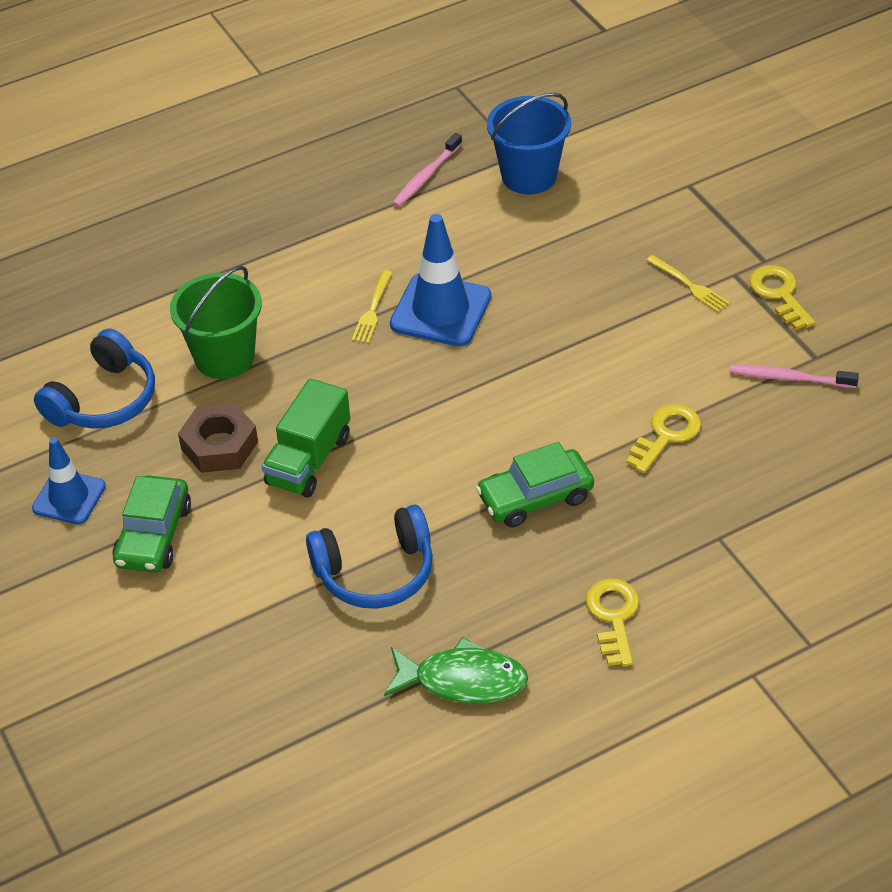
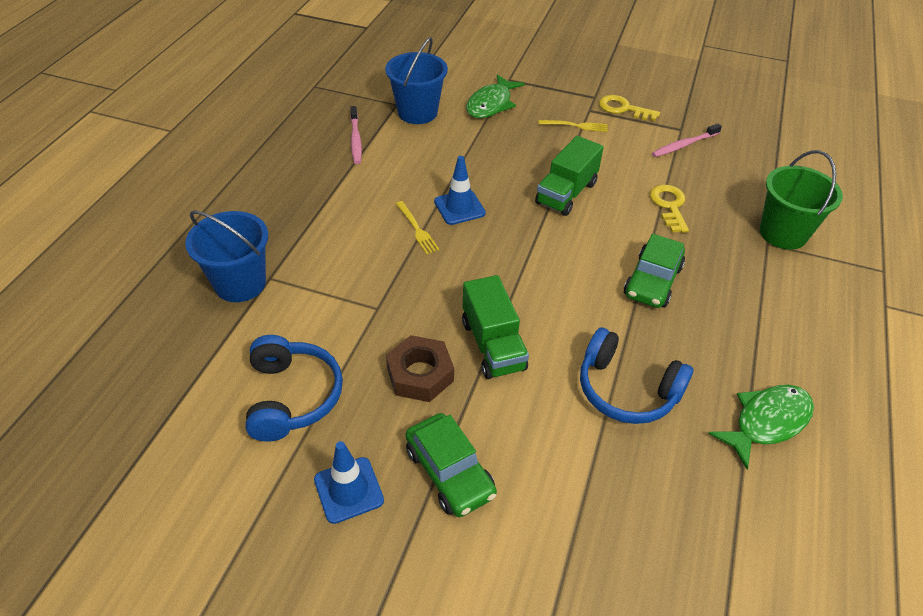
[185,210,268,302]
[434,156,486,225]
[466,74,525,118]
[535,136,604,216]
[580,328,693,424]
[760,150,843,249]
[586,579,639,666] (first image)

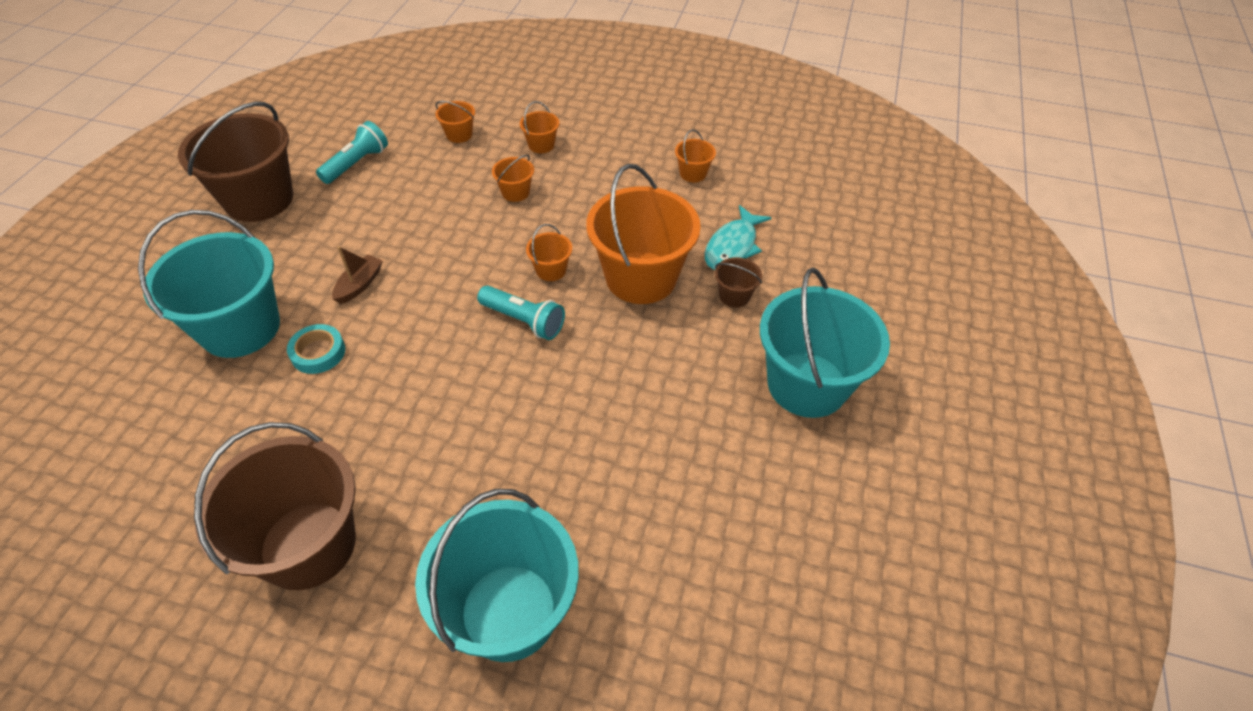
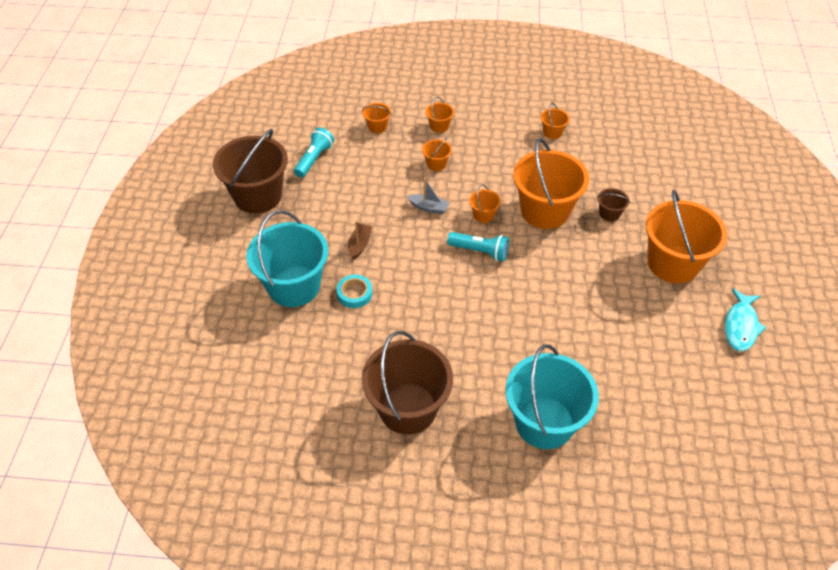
[407,178,450,214]
[646,190,727,283]
[725,288,767,351]

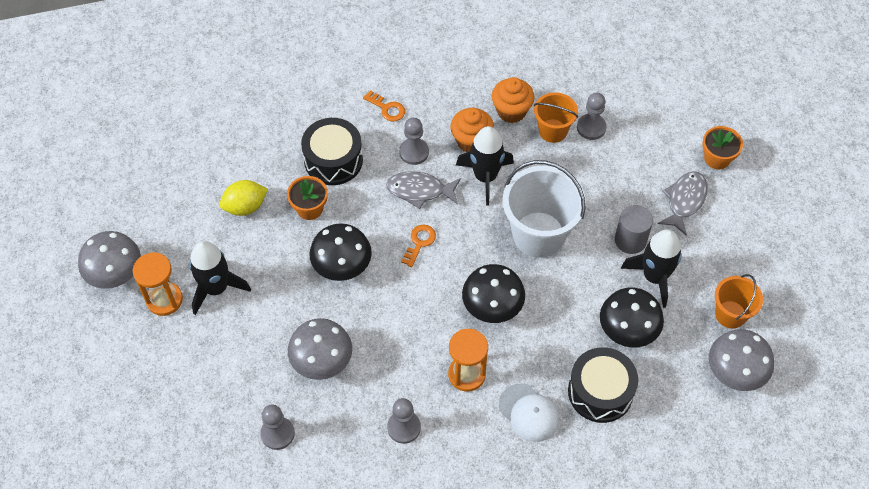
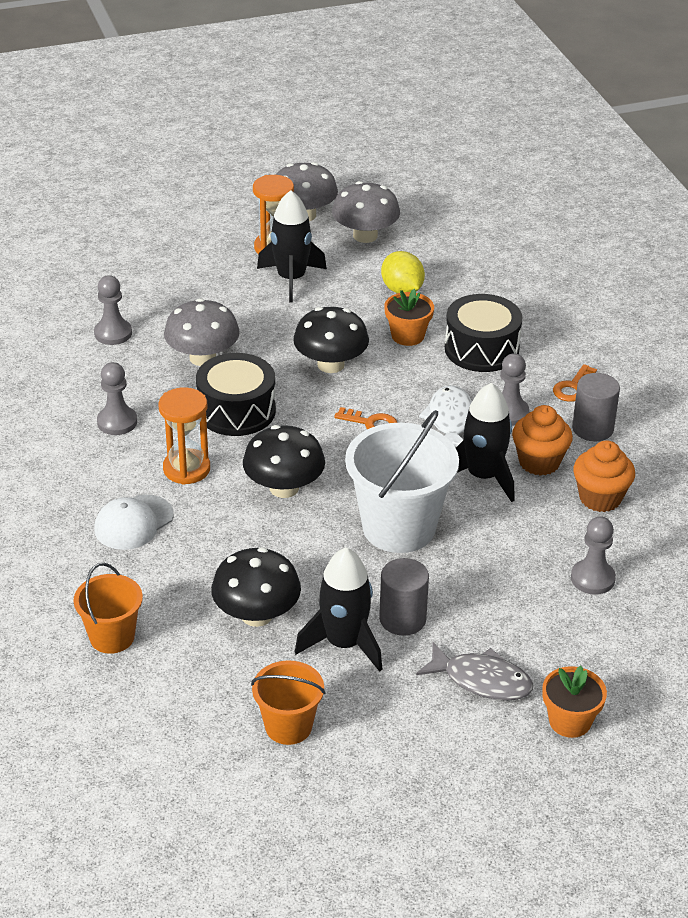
[74,563,143,654]
[196,353,276,436]
[332,181,400,243]
[419,385,472,446]
[572,373,620,442]

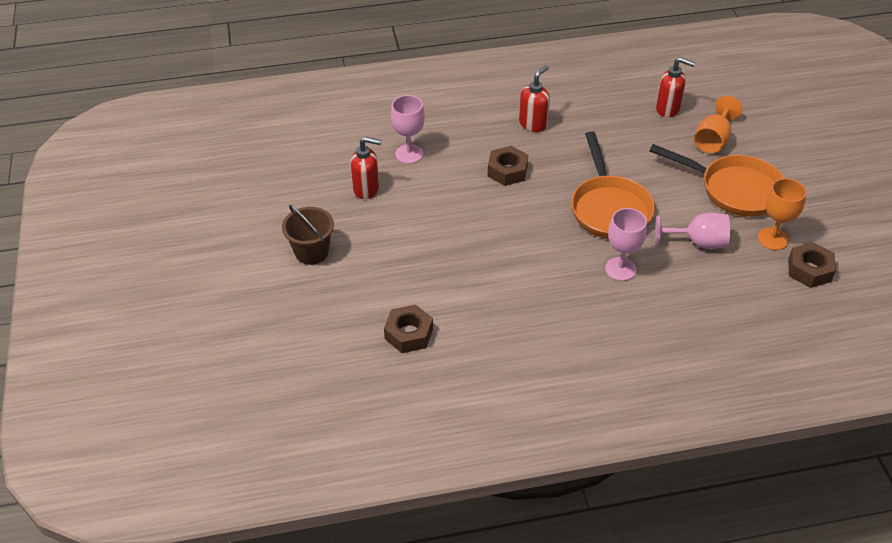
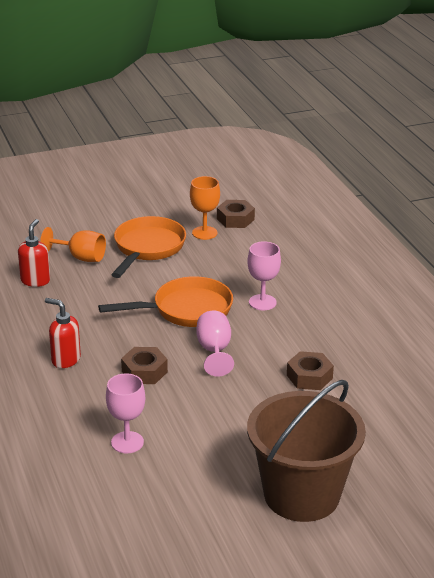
[196,310,234,377]
[247,380,366,522]
[287,351,334,390]
[351,137,381,199] (first image)

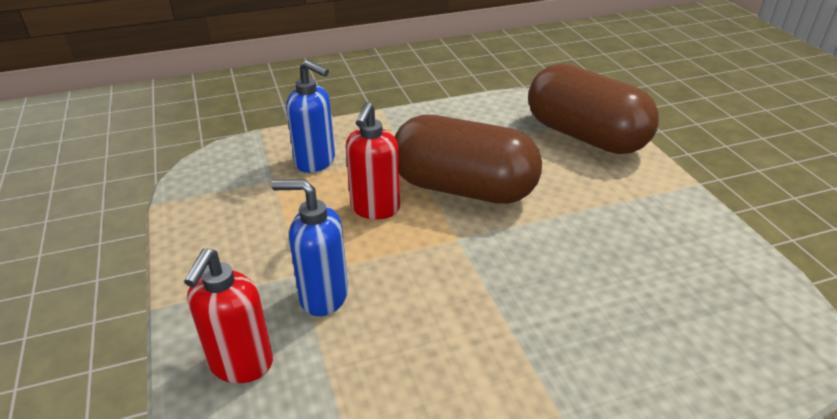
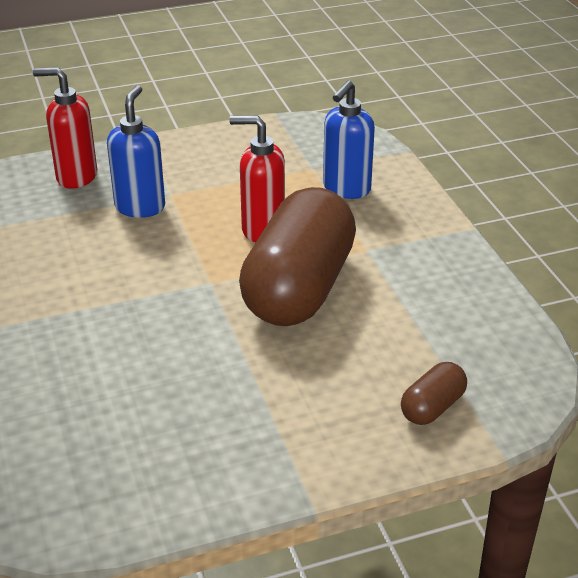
[401,362,467,425]

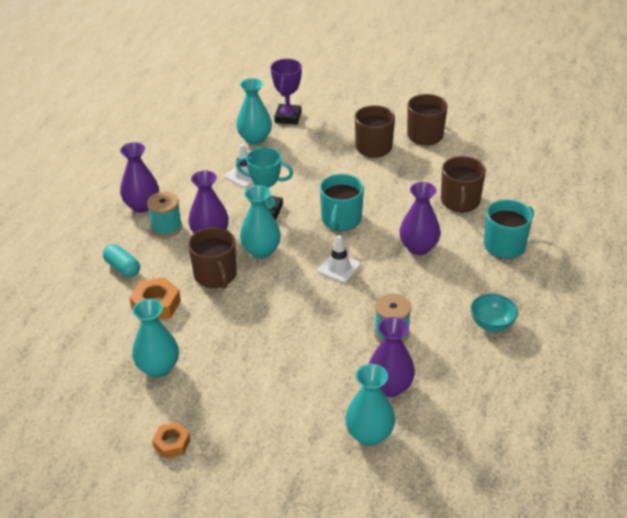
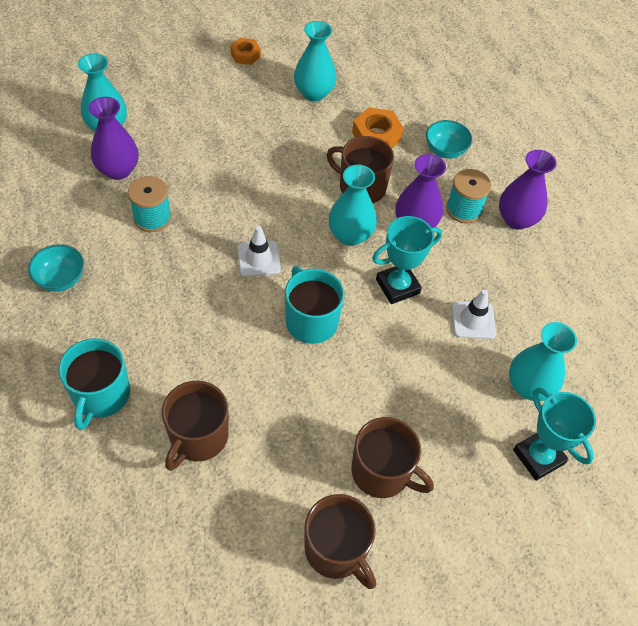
[162,381,228,471]
[426,120,473,159]
[513,387,596,481]
[400,182,441,255] (first image)

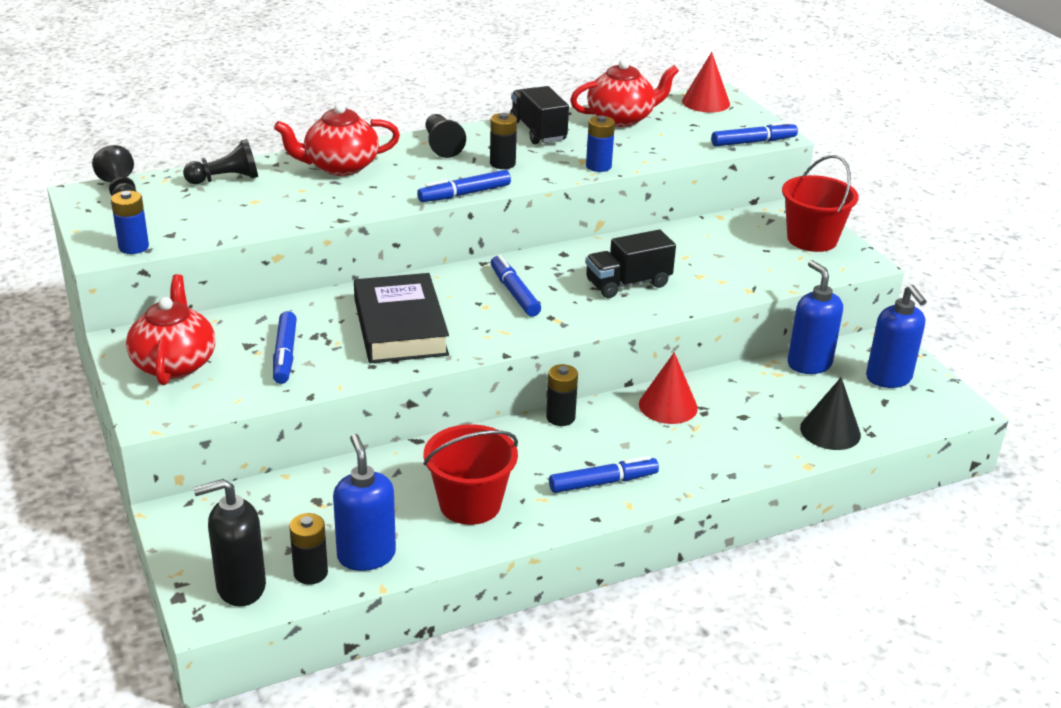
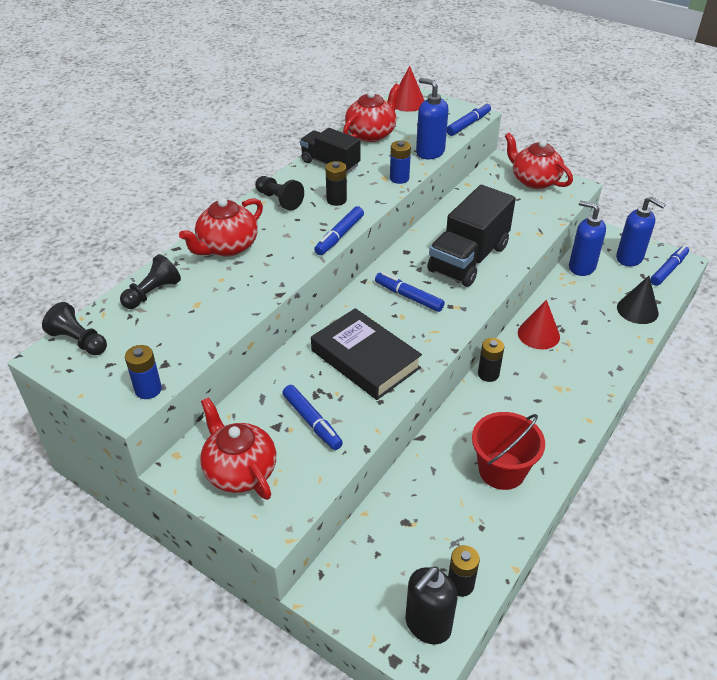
[416,78,448,159]
[427,185,516,287]
[505,132,573,189]
[650,245,689,286]

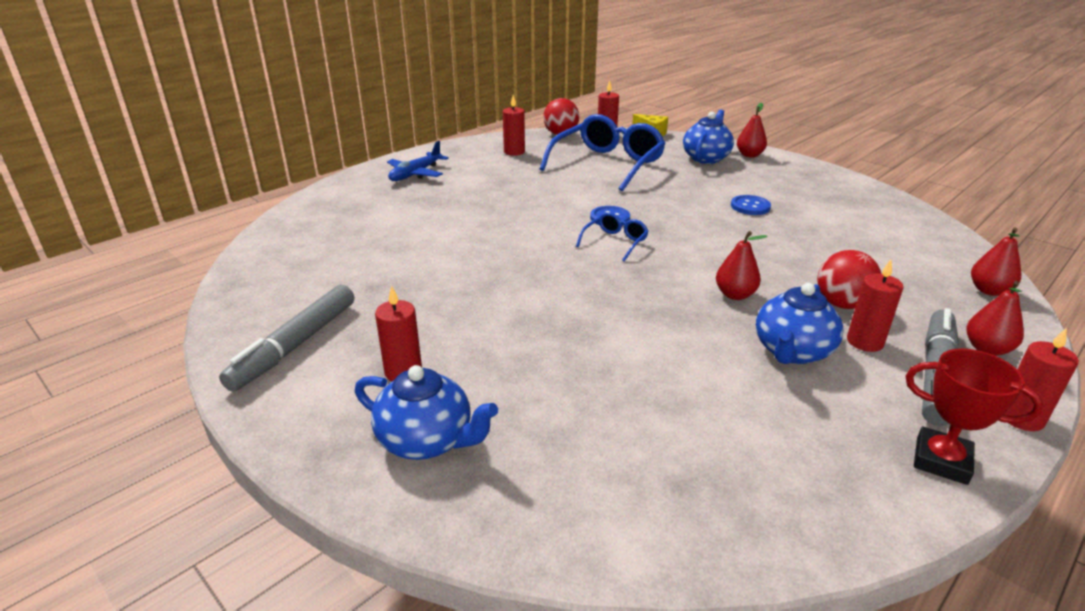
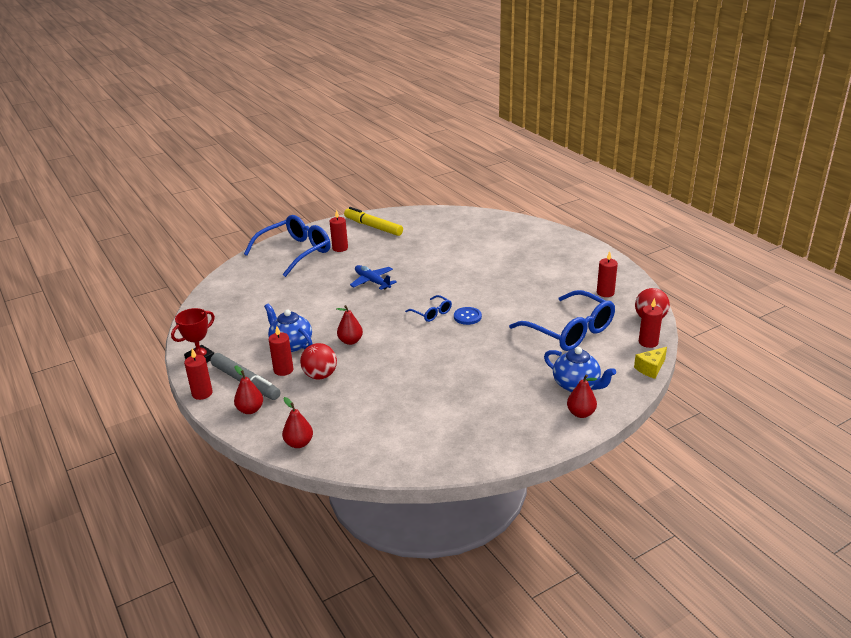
[244,215,331,277]
[344,207,403,236]
[350,265,397,290]
[731,195,771,215] (first image)

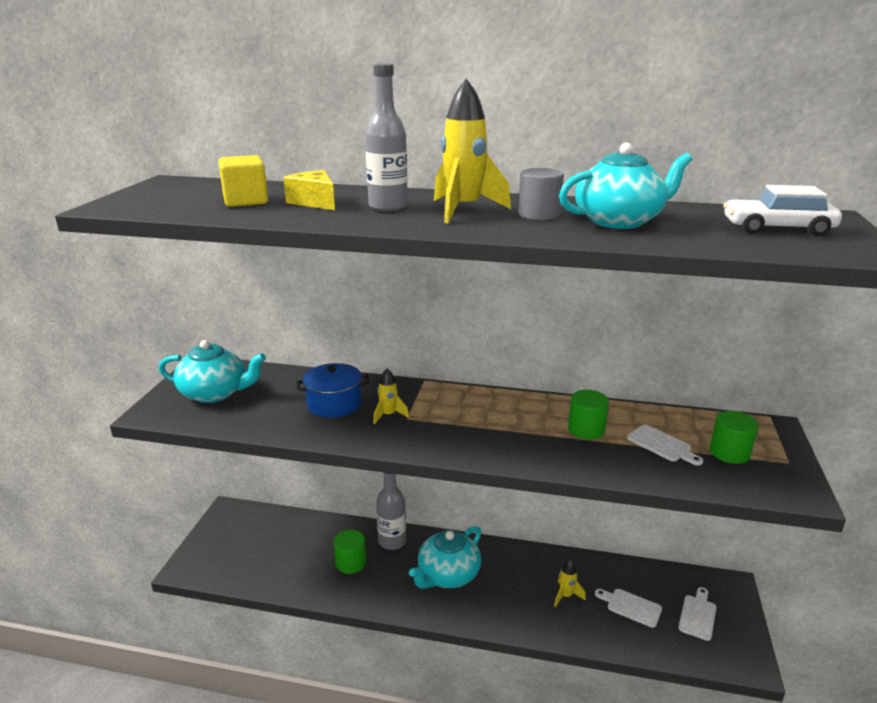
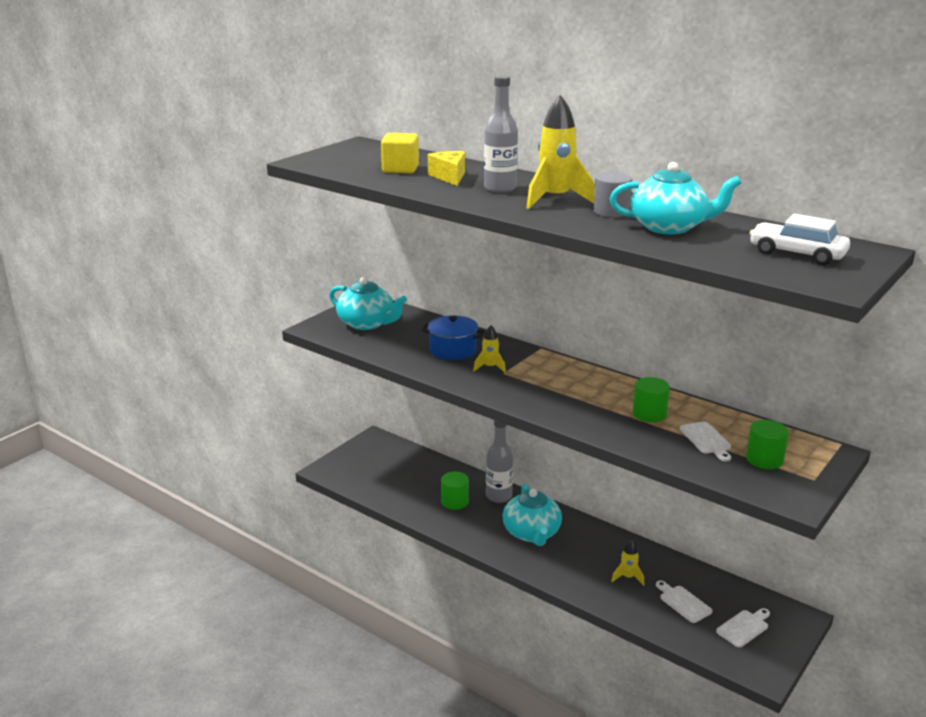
[503,484,562,546]

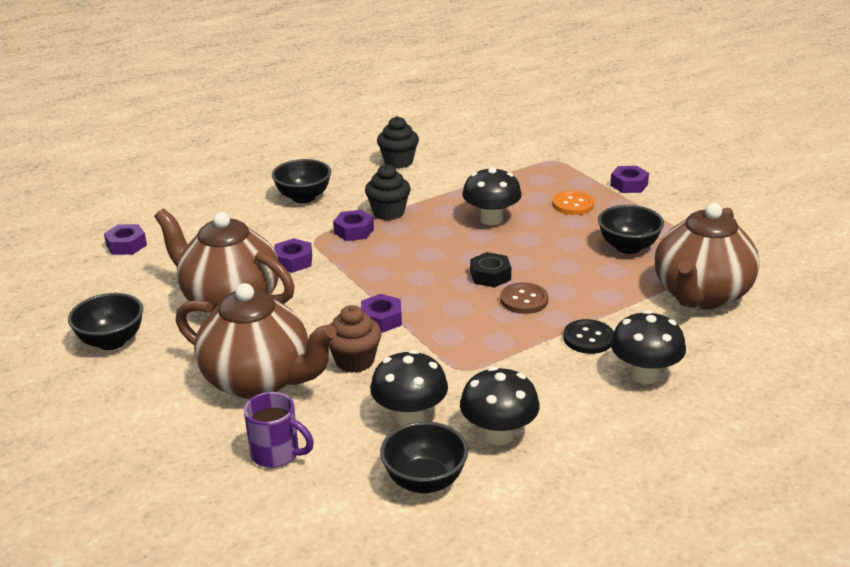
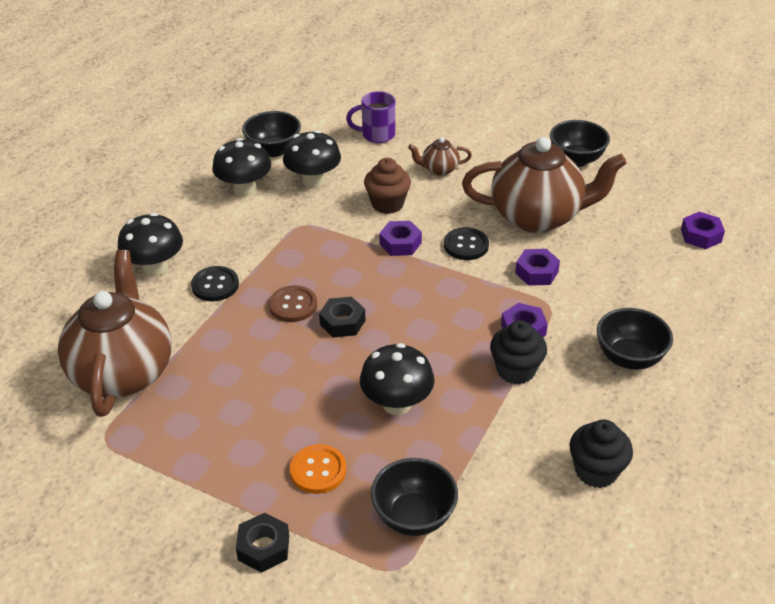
[236,513,289,573]
[371,458,458,536]
[408,137,472,176]
[444,227,489,260]

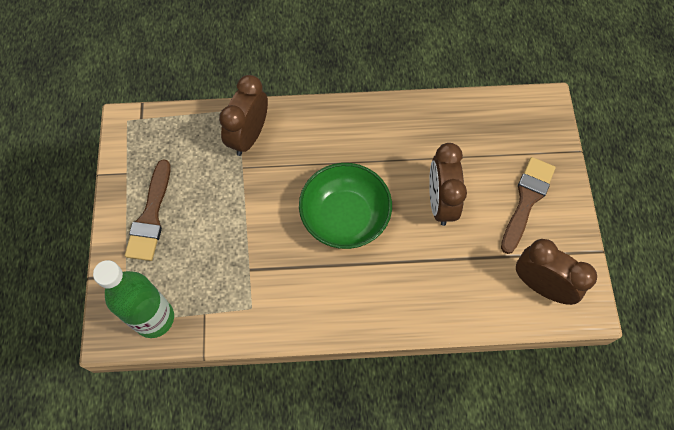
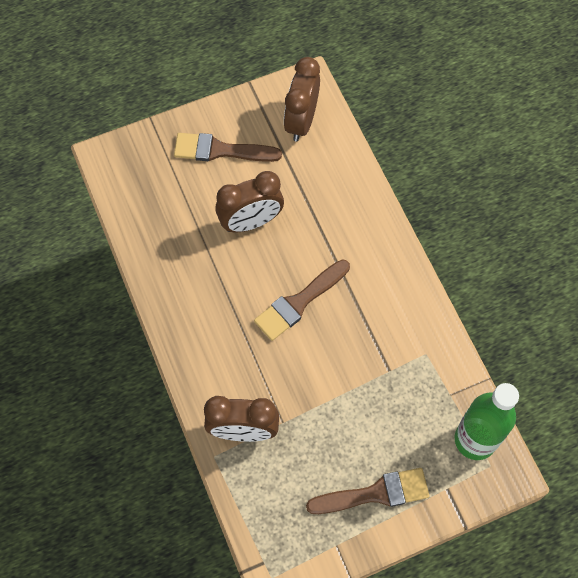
[254,259,350,341]

